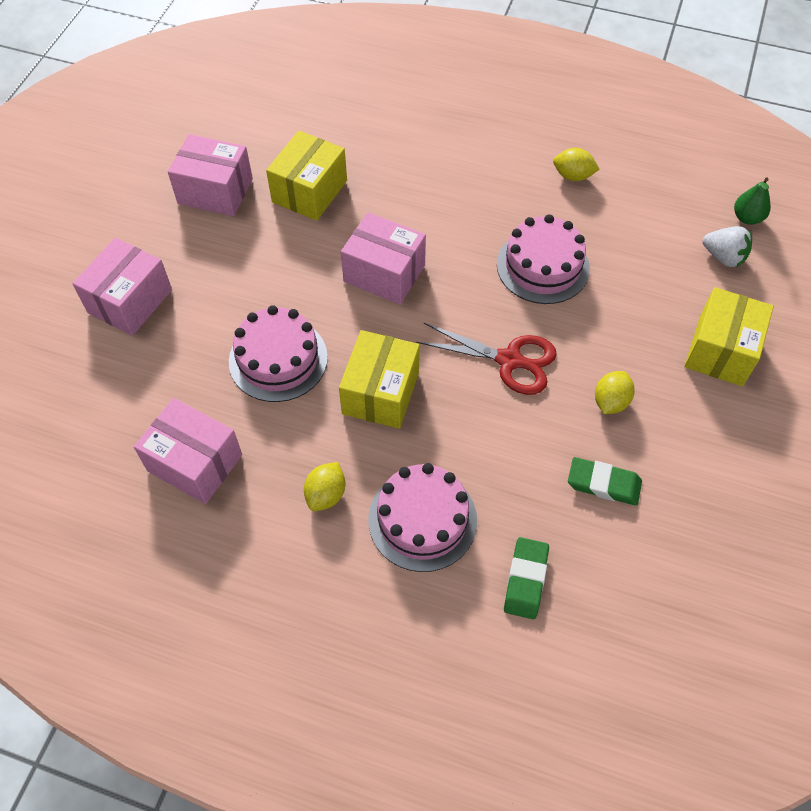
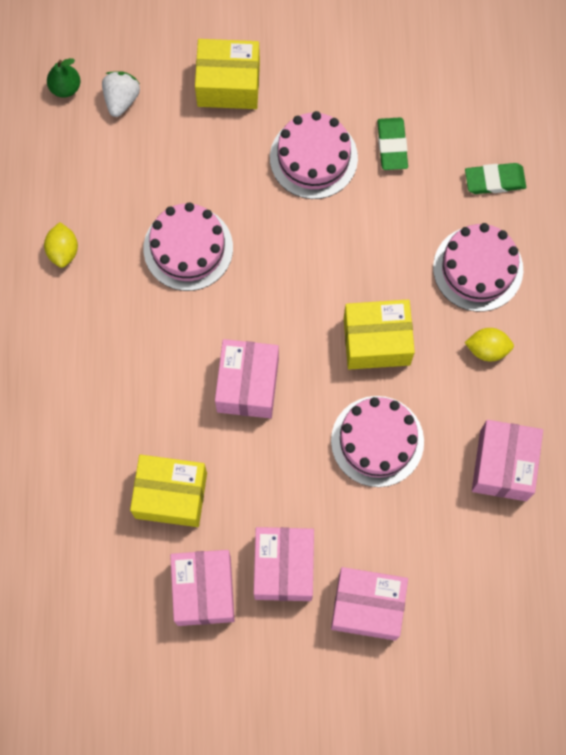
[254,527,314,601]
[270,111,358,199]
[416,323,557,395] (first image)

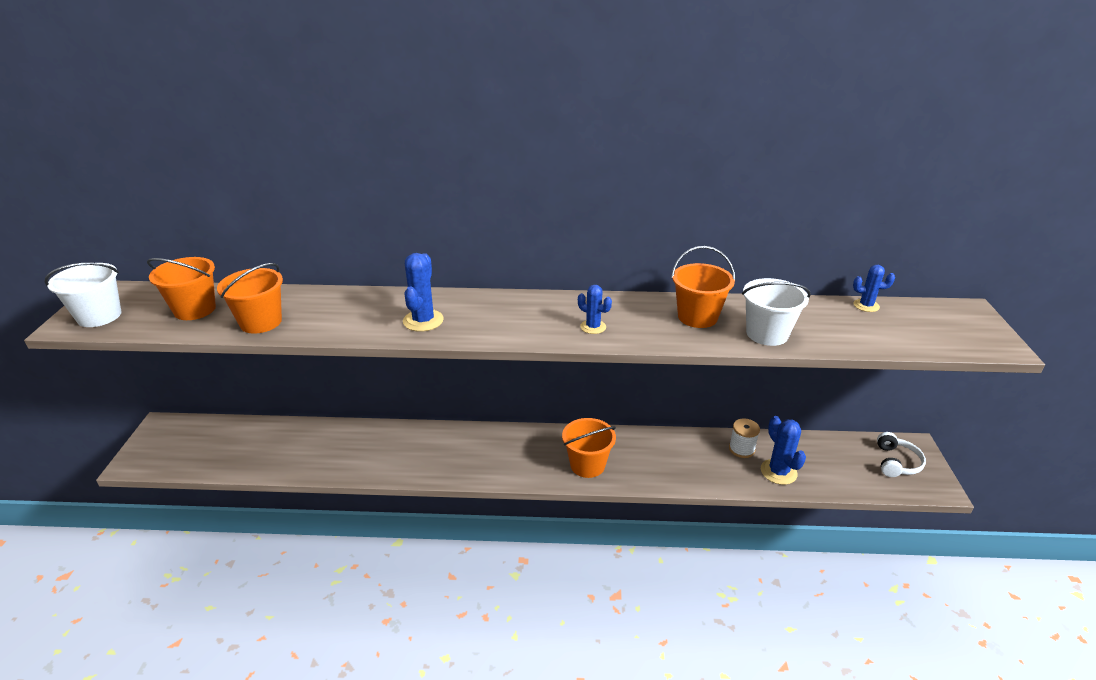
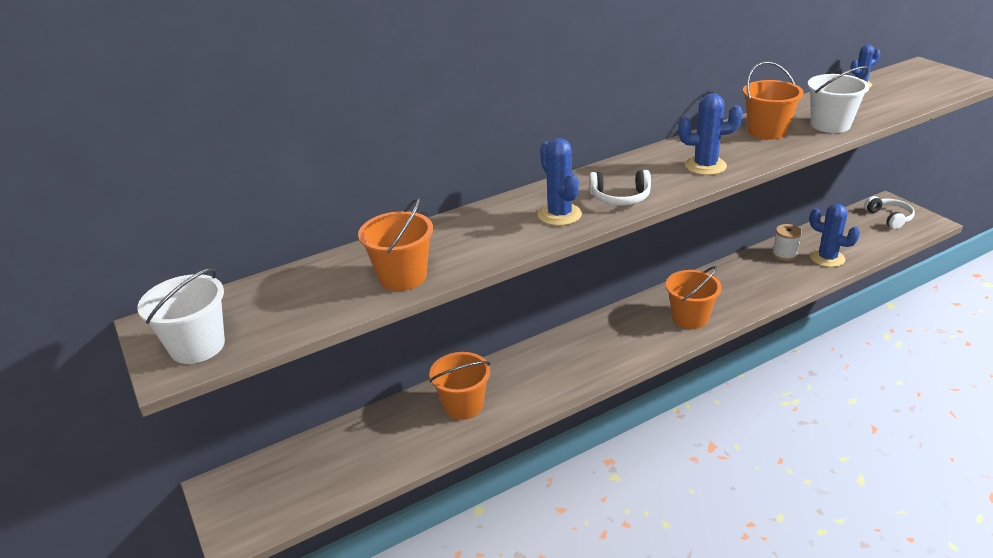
[429,352,490,420]
[589,170,651,206]
[678,93,743,175]

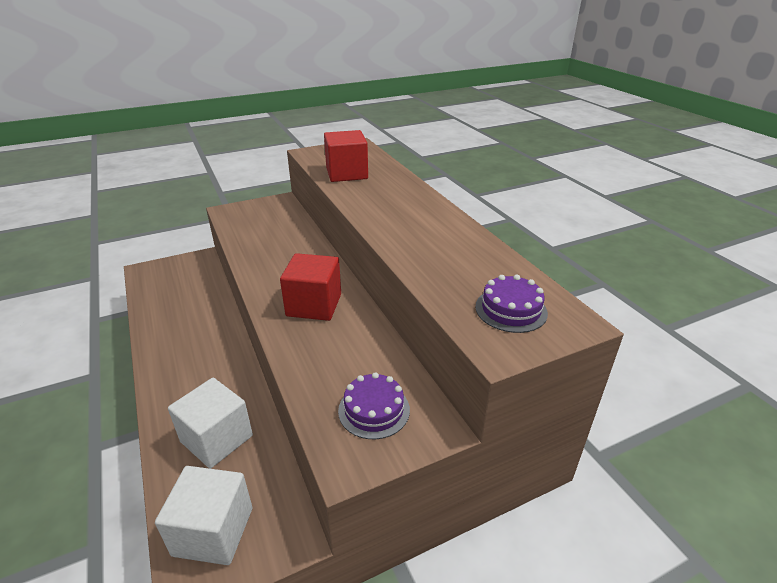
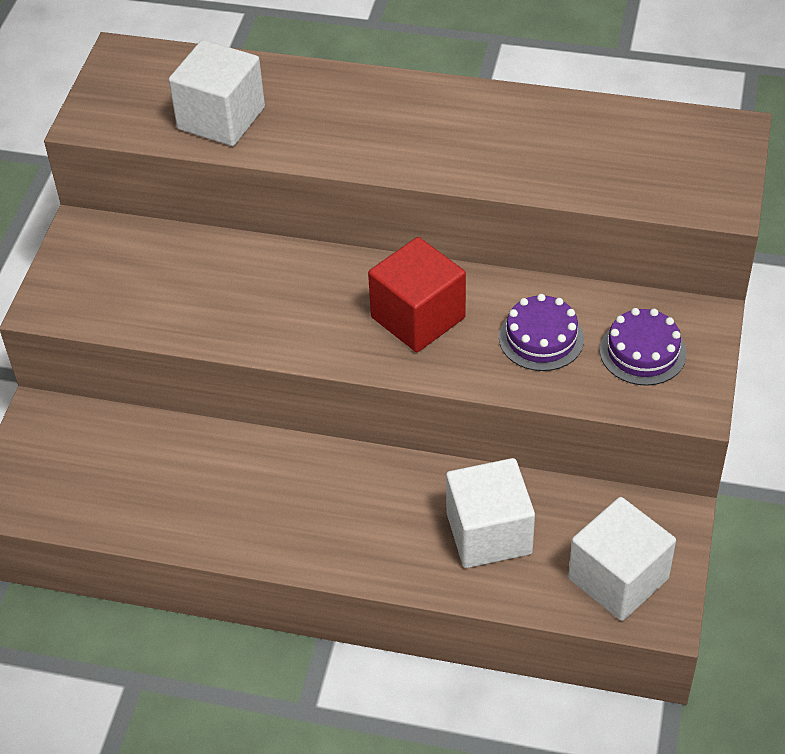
[169,40,265,146]
[499,294,584,371]

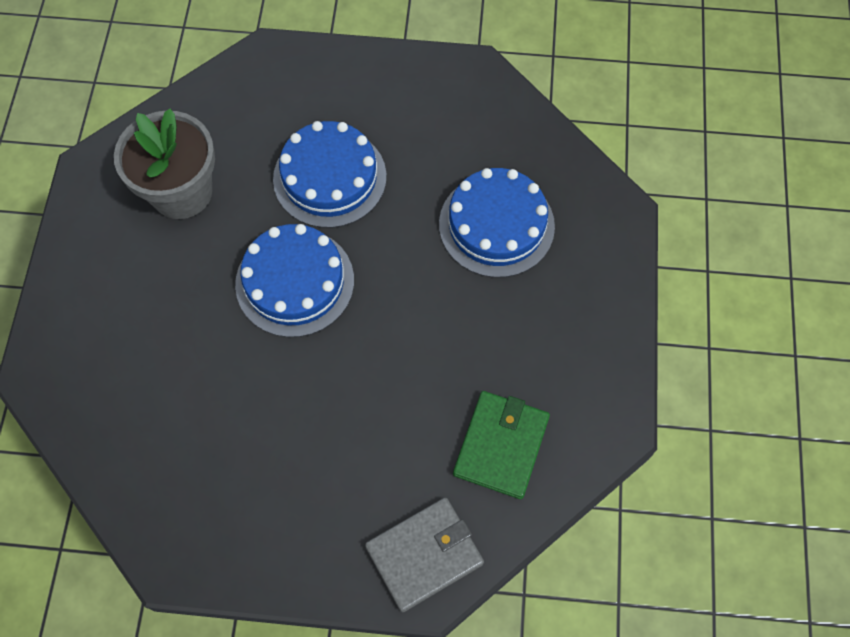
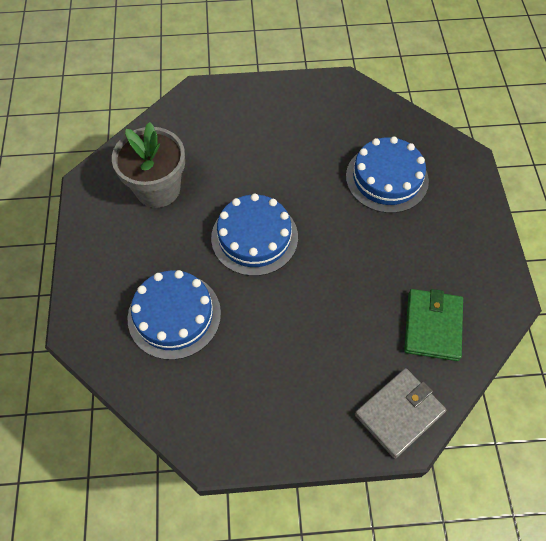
[128,270,221,360]

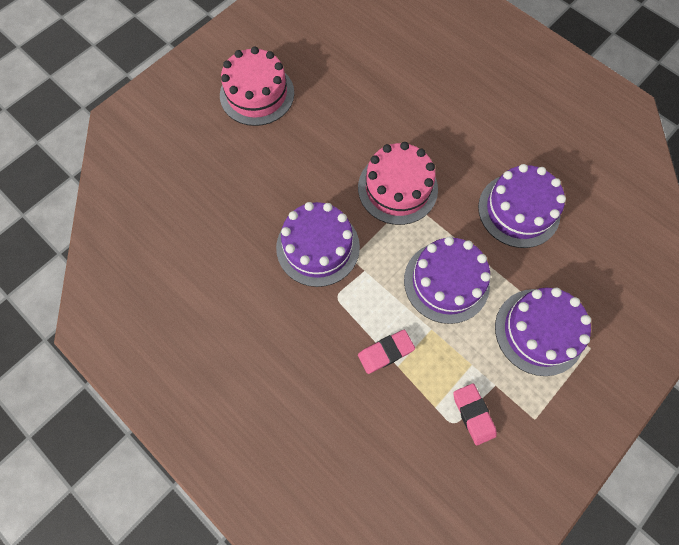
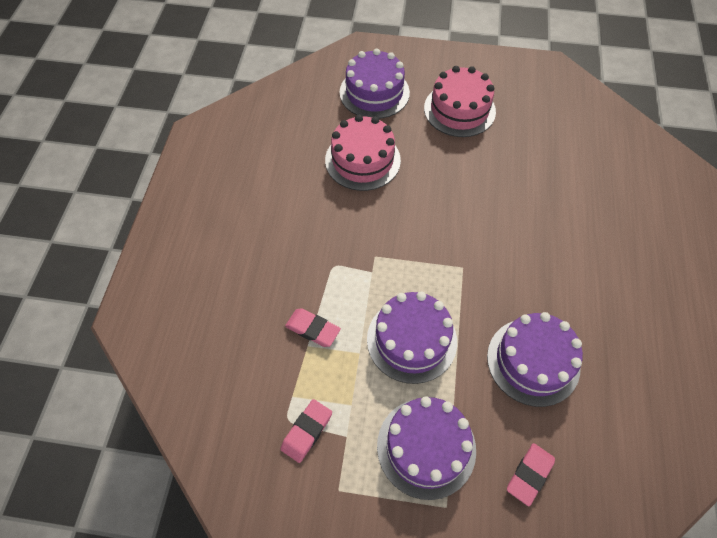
[325,115,401,191]
[340,48,410,119]
[507,443,555,506]

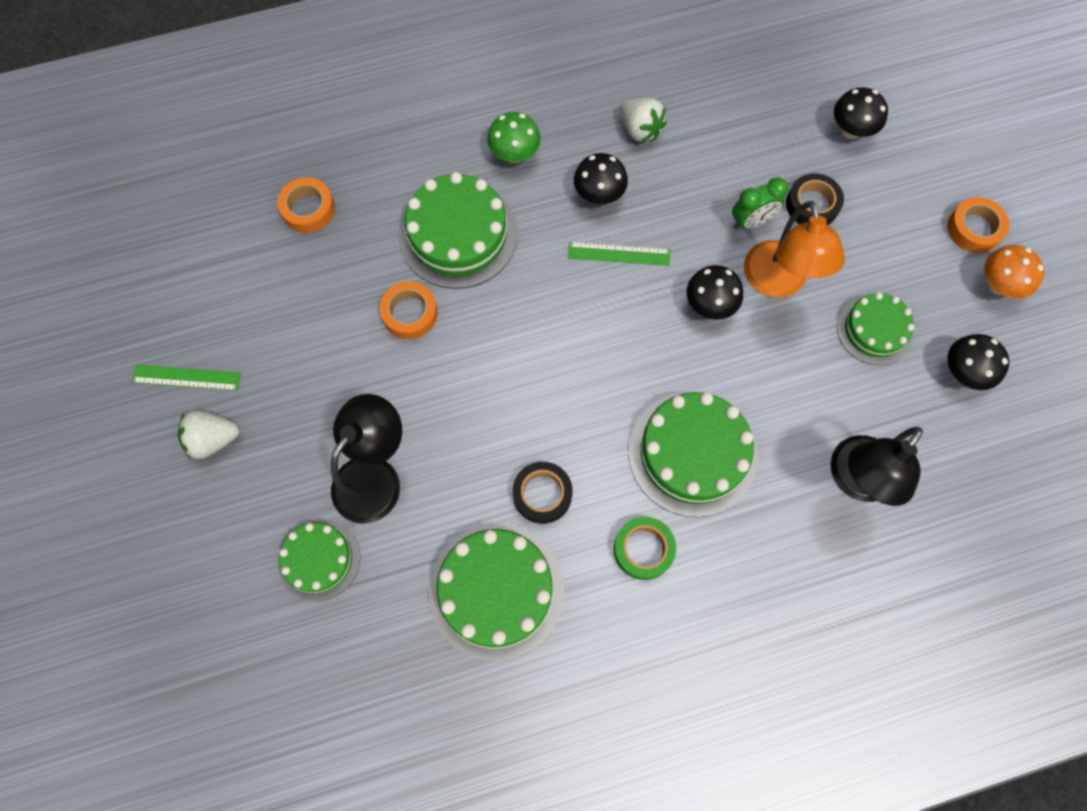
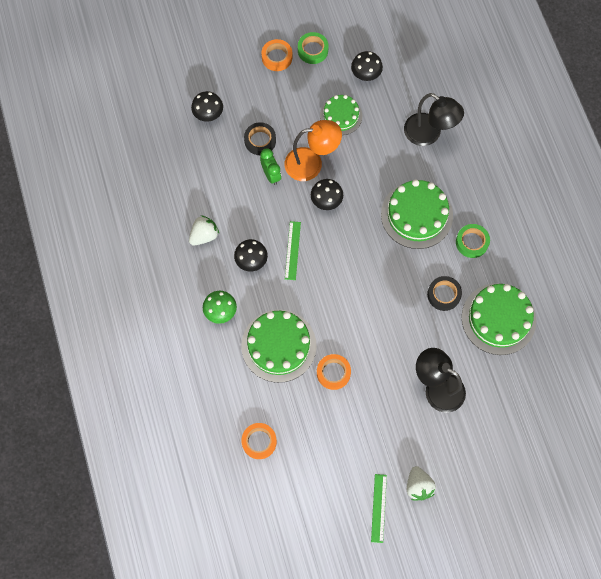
[298,32,329,64]
[278,519,360,601] (first image)

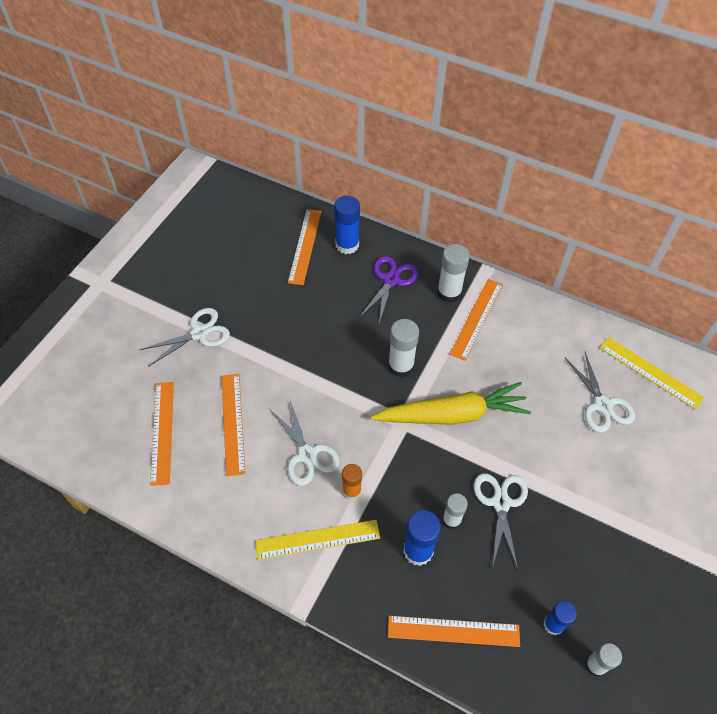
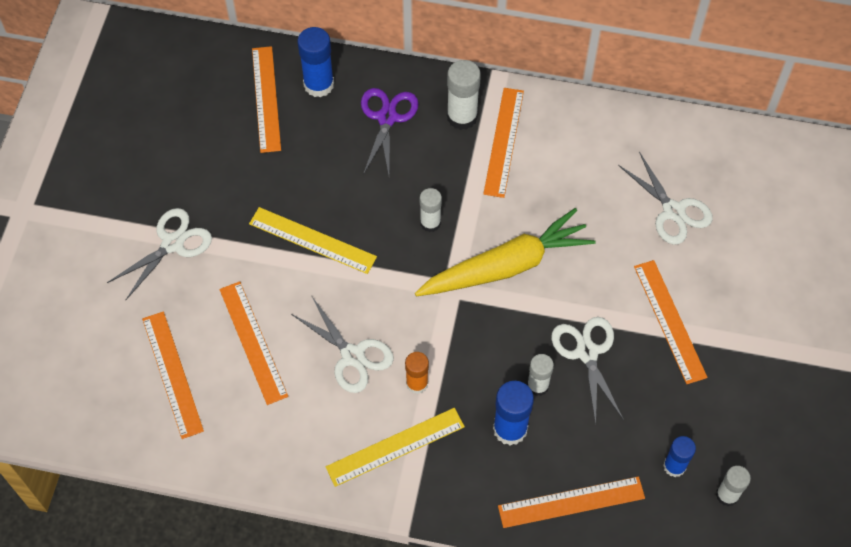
[249,207,377,274]
[420,188,442,232]
[634,260,708,384]

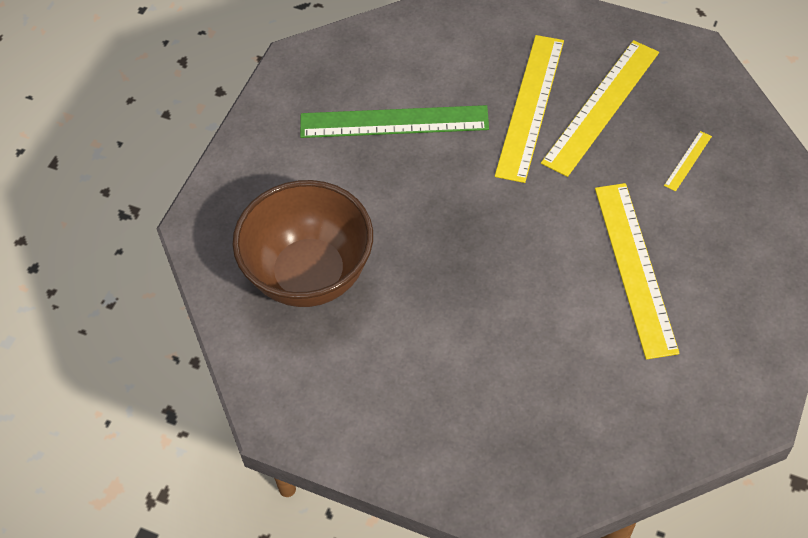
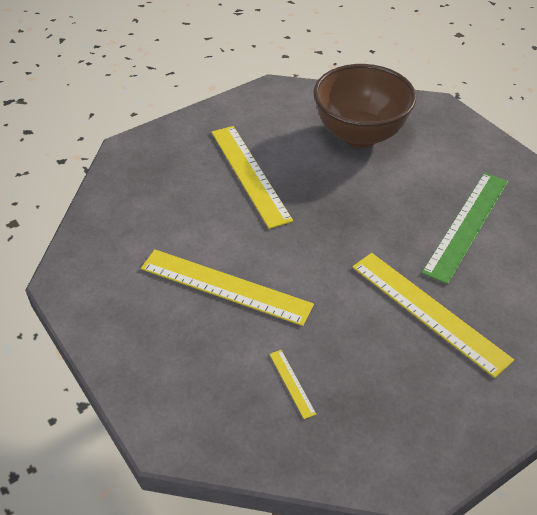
[212,126,293,229]

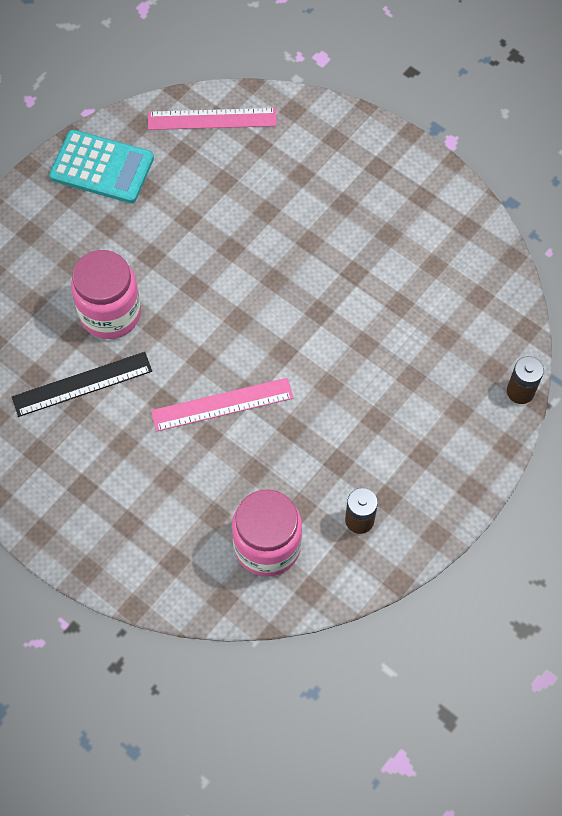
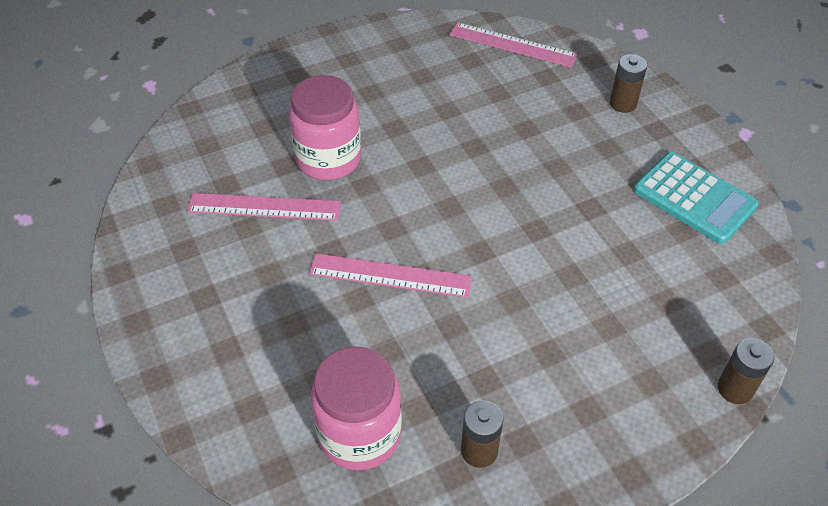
[187,193,341,221]
[610,54,647,113]
[634,152,759,244]

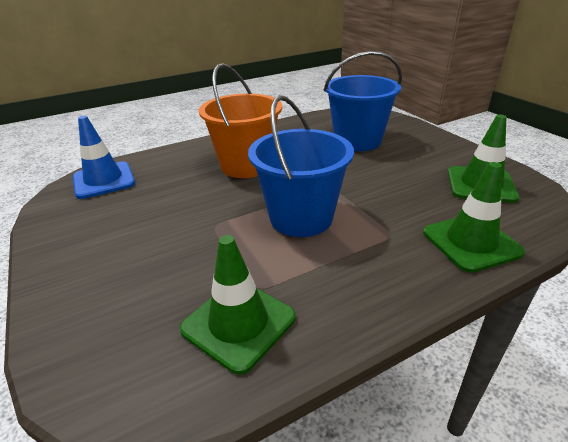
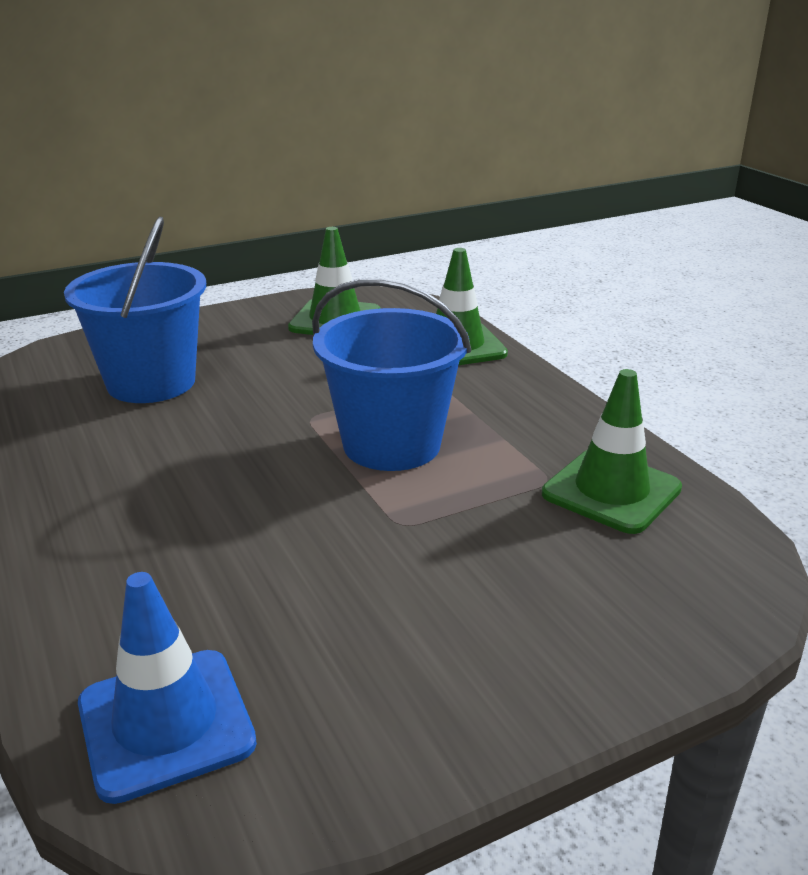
[199,63,282,178] (first image)

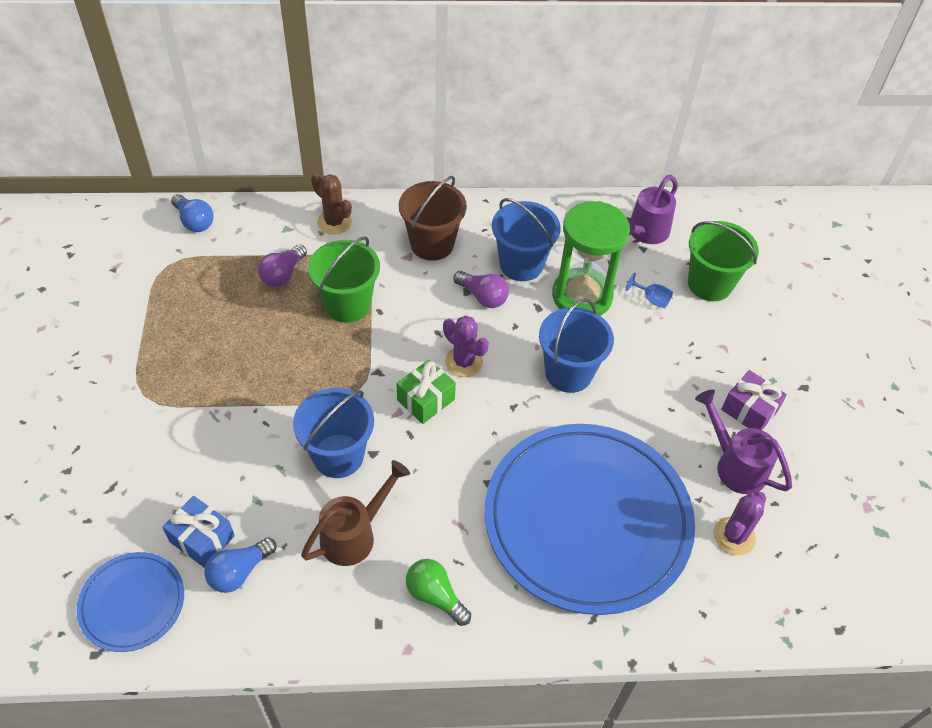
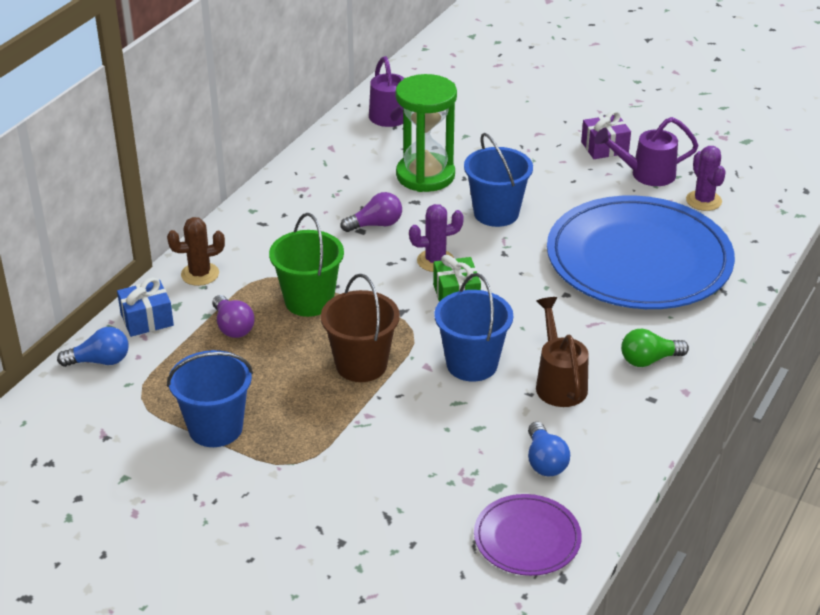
[117,277,174,337]
[167,350,253,447]
[321,274,400,382]
[474,494,582,576]
[625,273,673,308] (first image)
[688,221,759,301] (first image)

